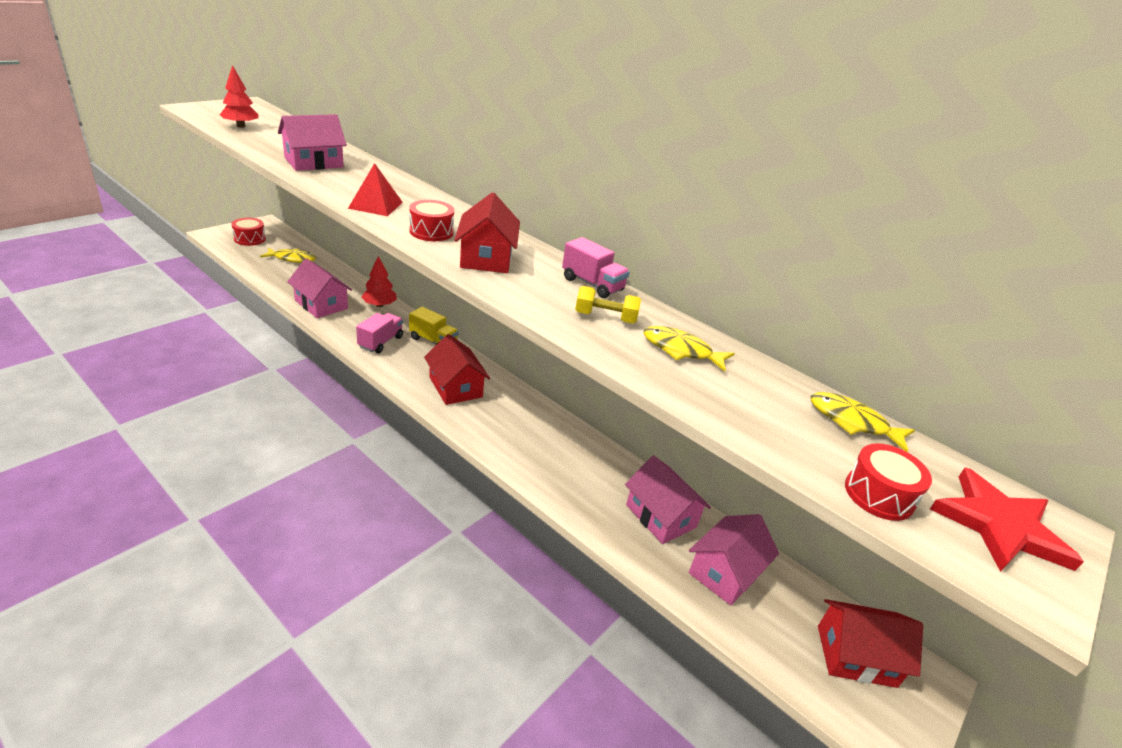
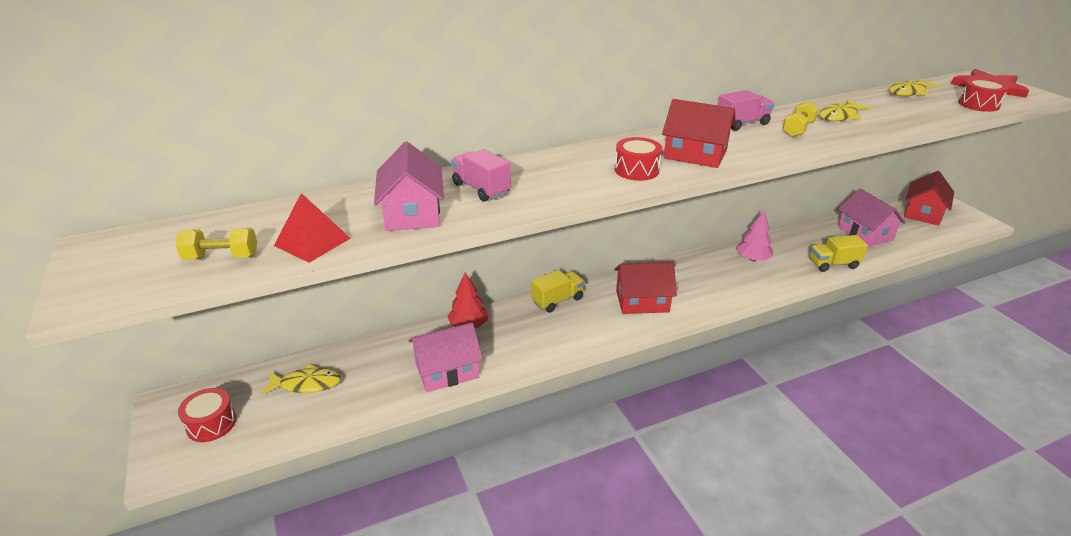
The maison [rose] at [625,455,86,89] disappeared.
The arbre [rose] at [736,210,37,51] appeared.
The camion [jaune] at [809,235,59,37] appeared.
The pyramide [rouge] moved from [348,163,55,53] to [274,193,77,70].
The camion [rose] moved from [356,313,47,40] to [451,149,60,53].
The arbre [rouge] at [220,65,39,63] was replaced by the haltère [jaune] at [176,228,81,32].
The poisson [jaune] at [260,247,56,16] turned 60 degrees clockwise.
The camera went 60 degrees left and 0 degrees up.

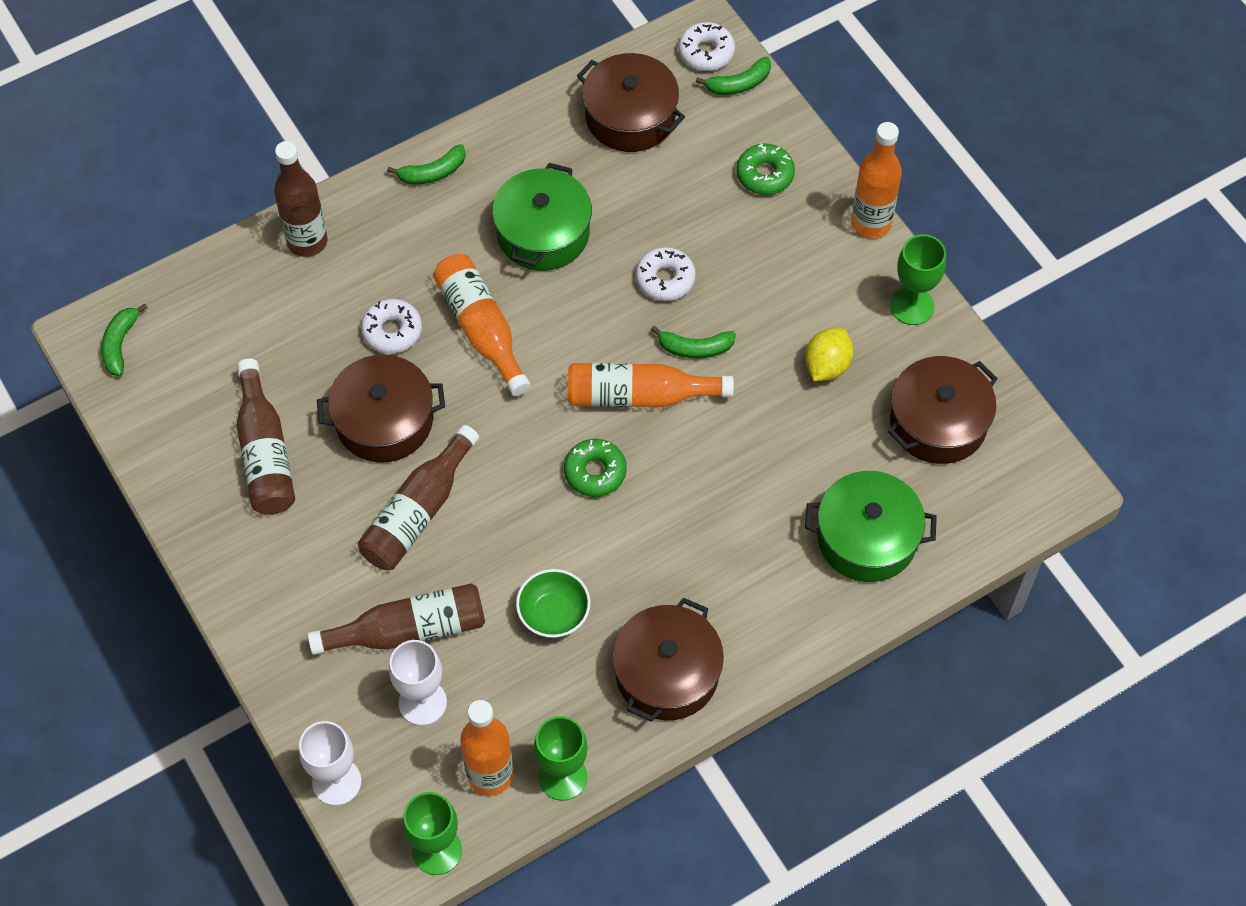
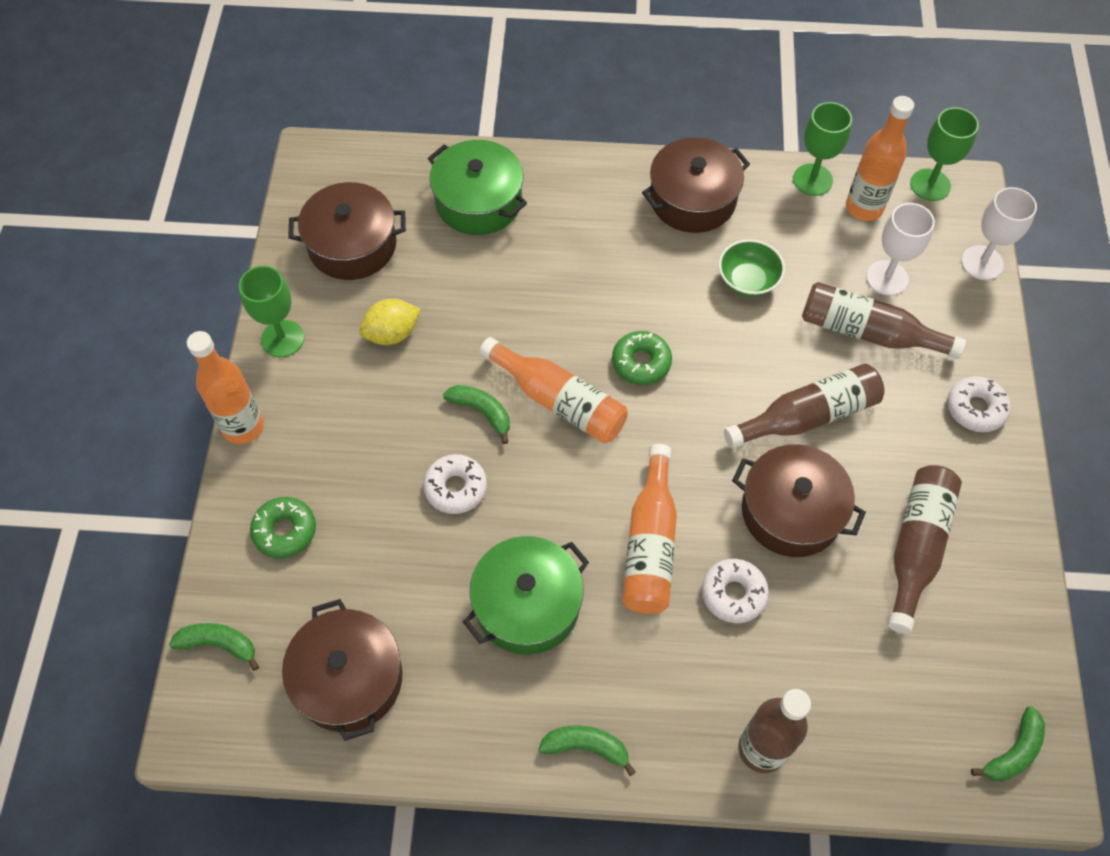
The beignet [blanc] moved from [678,22,57,49] to [947,376,64,56].
The camera went 145 degrees left and 0 degrees up.

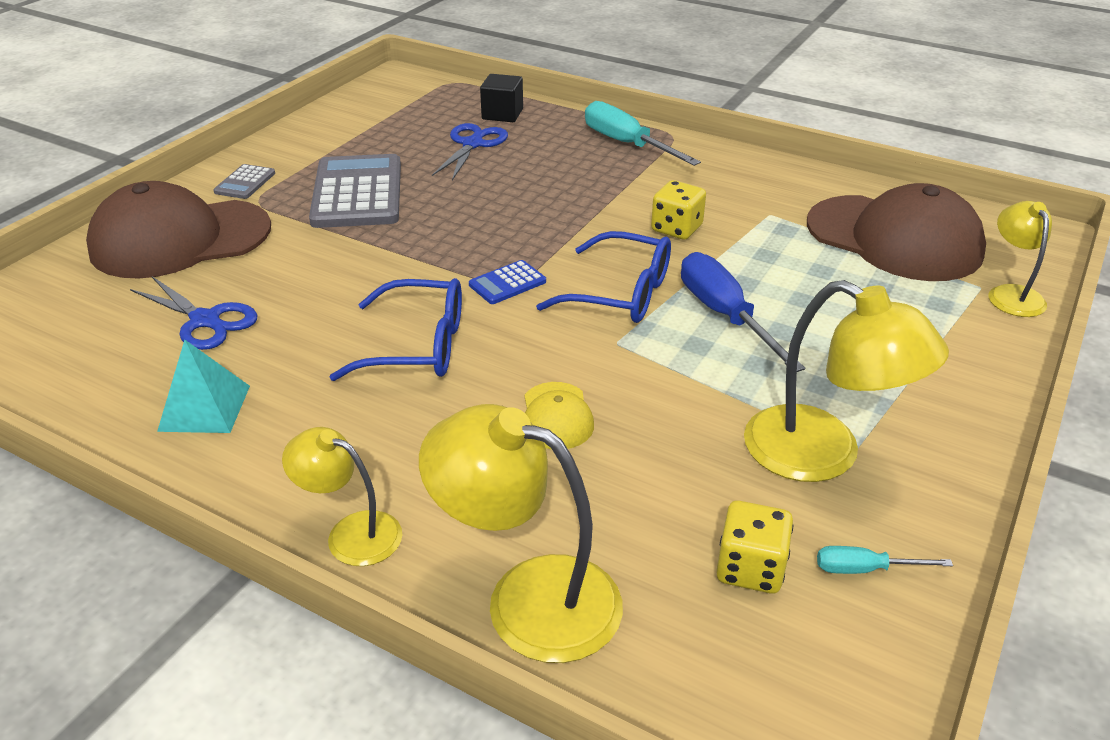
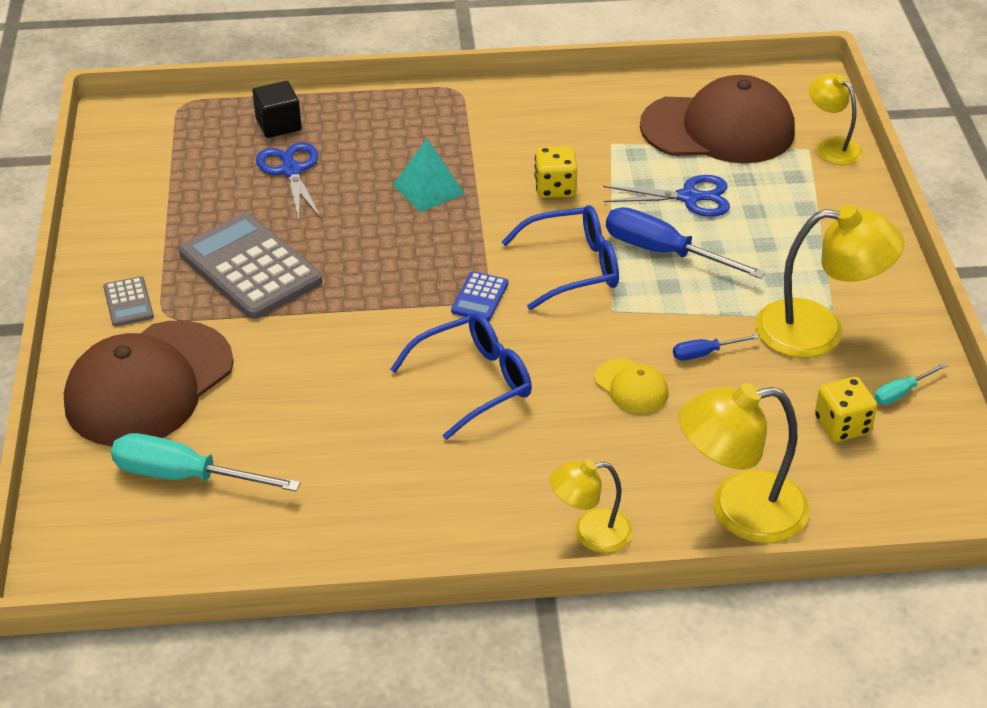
The tournevis [bleu] at [673,334,86,26] appeared.
The ciseaux [bleu] moved from [130,277,127,73] to [603,175,127,42].
The pyramide [turquoise] moved from [157,340,93,93] to [393,139,72,73].
The tournevis [turquoise] moved from [585,101,116,65] to [111,433,190,58].
The camera went 35 degrees left and 5 degrees up.

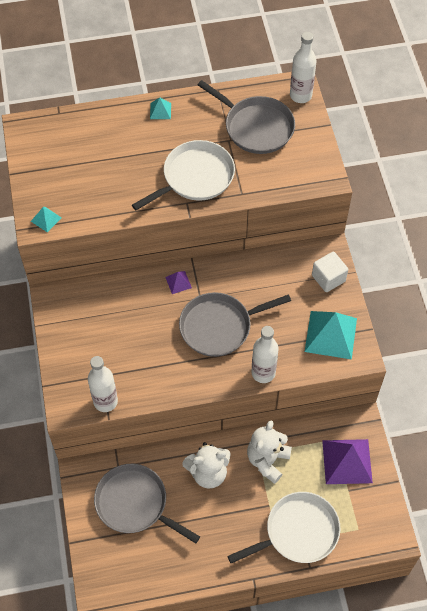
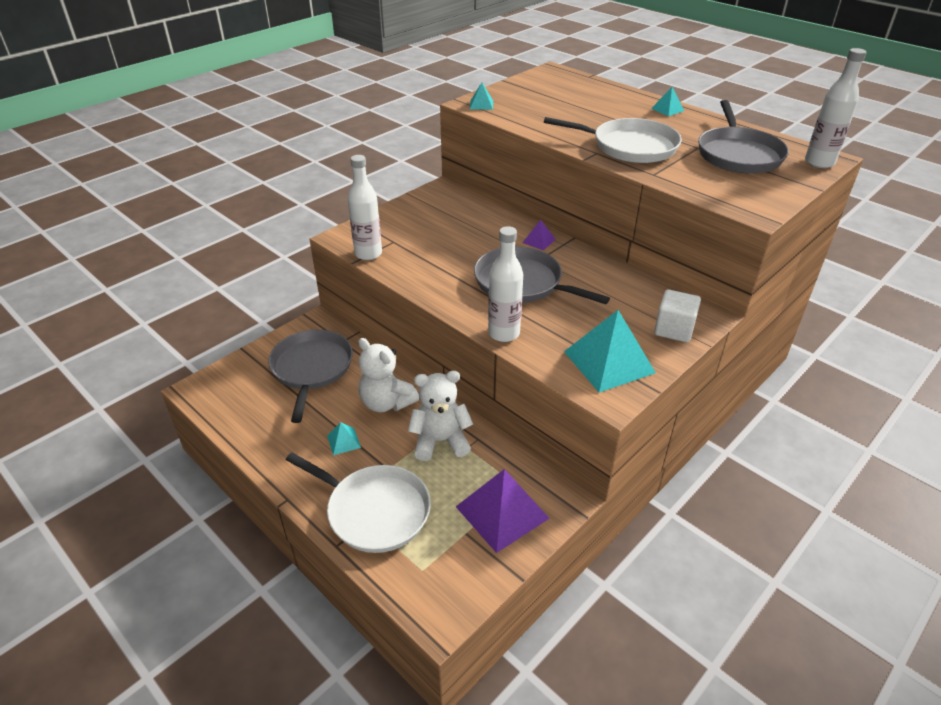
The pyramide [turquoise] at [327,422,34,33] appeared.
The camera went 55 degrees right and 20 degrees down.

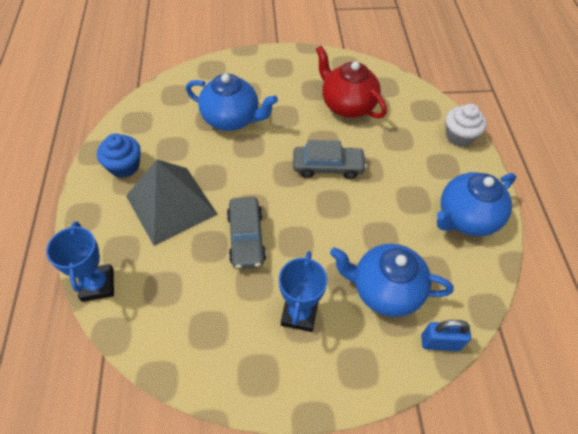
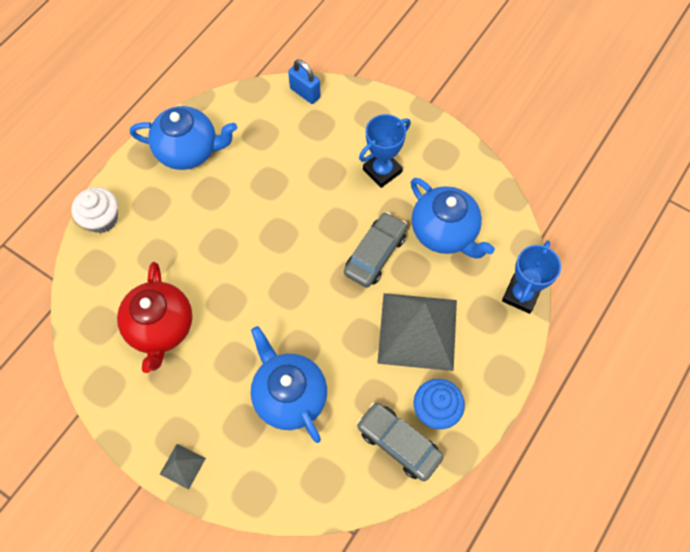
The pyramide [gris] at [159,444,47,45] appeared.
The voiture [gris] moved from [293,140,74,39] to [357,402,87,79].
The théière [bleu] moved from [330,244,124,73] to [411,178,84,80].
The camera went 140 degrees left and 10 degrees up.

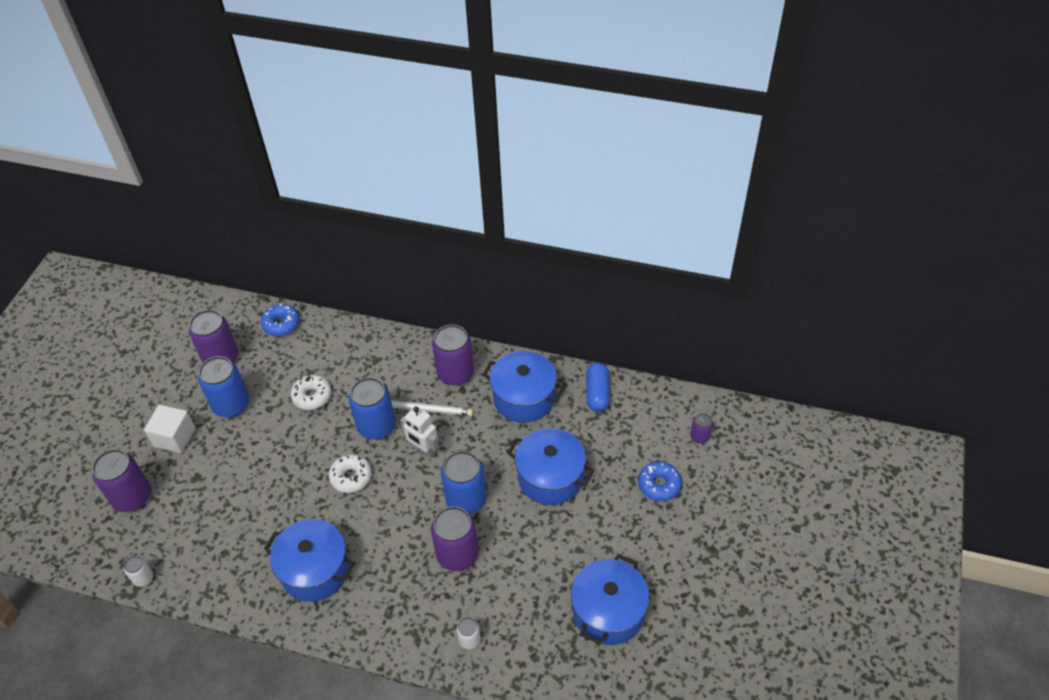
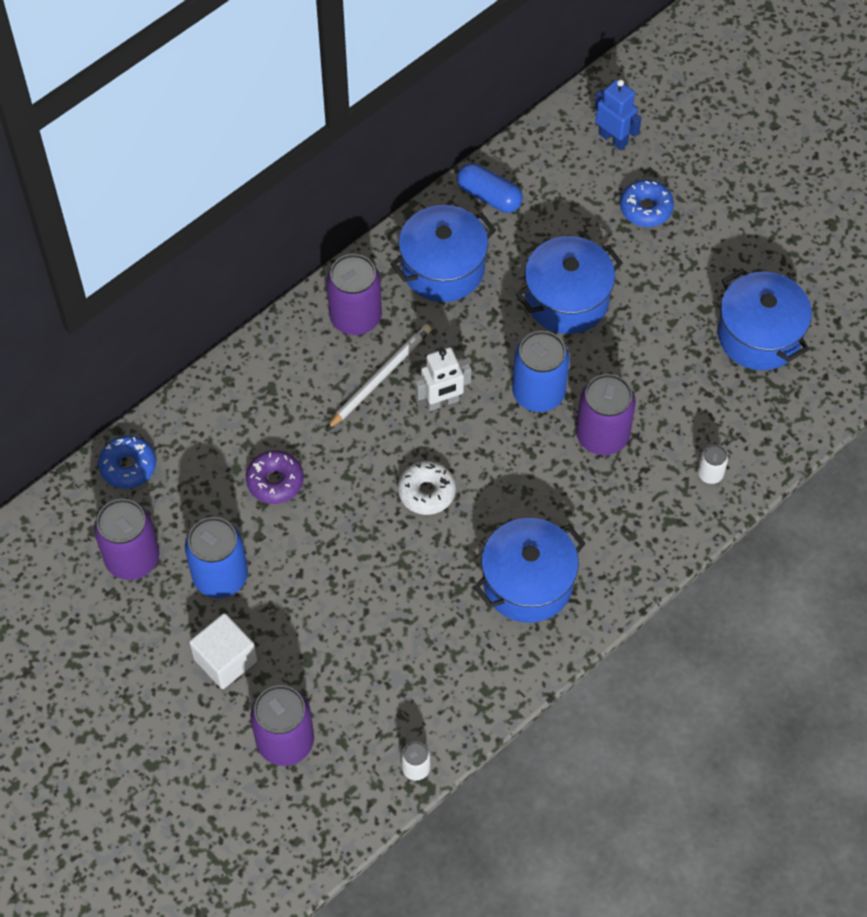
The canette [bleu] at [349,377,46,62] disappeared.
The canette [violet] at [690,413,23,30] was replaced by the robot [bleu] at [595,79,47,71].
The beignet [blanc] at [291,375,40,35] became the beignet [violet] at [246,450,58,54].
The camera went 60 degrees left and 10 degrees up.

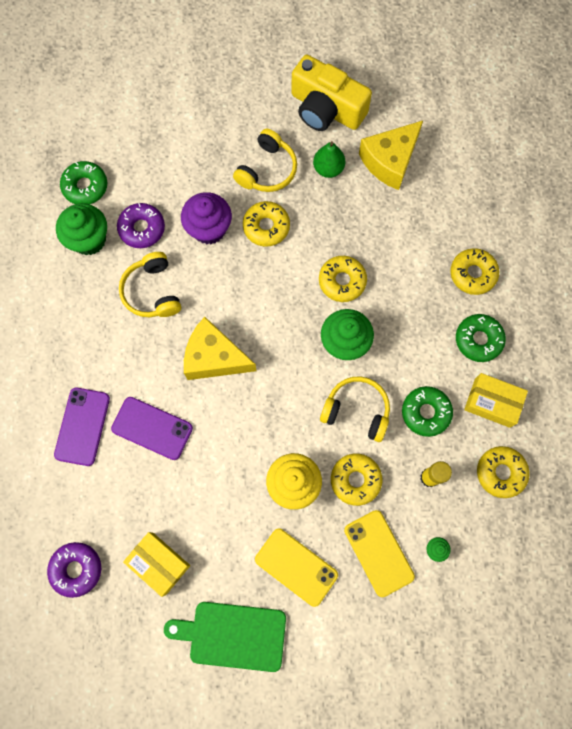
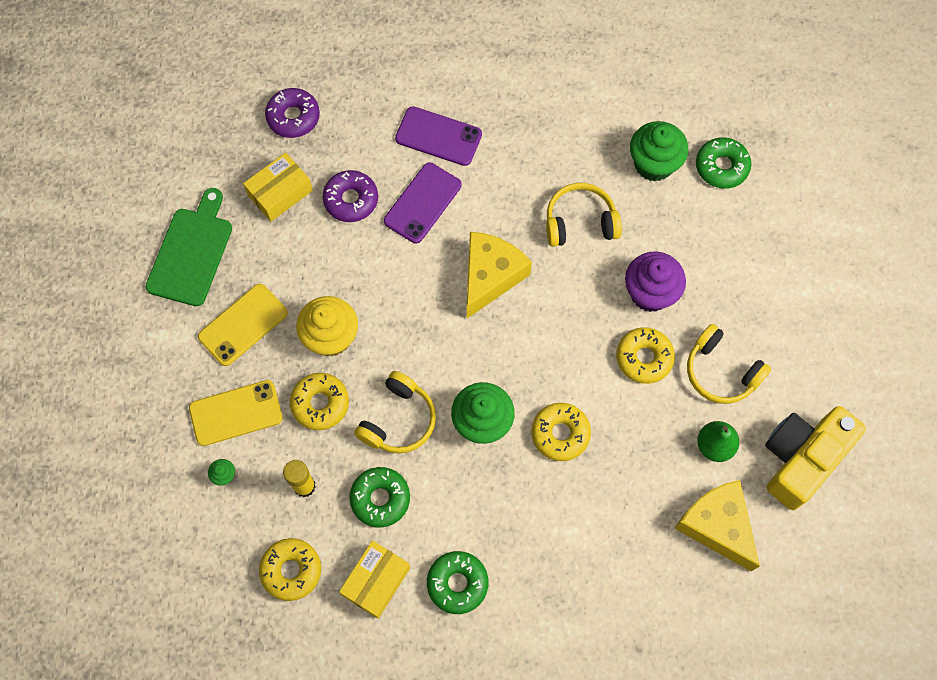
The beignet [jaune] at [450,248,49,47] disappeared.
The beignet [violet] moved from [117,203,48,45] to [323,170,55,52].
The camera went 100 degrees right and 5 degrees down.

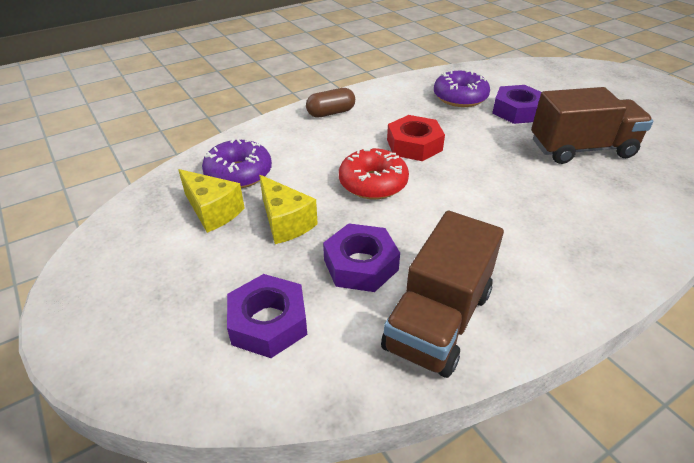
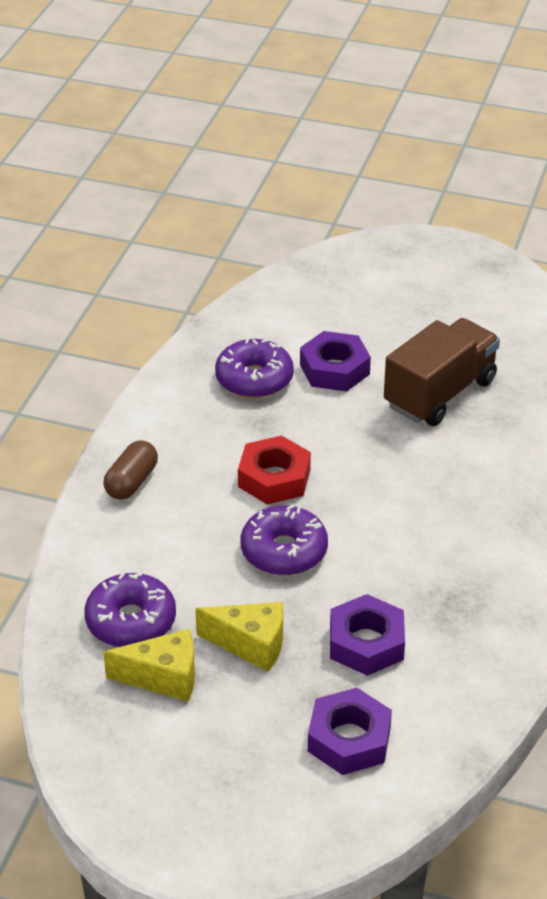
The camion [marron] at [381,211,123,167] disappeared.
The beignet [rouge] at [339,147,70,52] became the beignet [violet] at [241,505,87,70].
The camera went 40 degrees left and 0 degrees up.

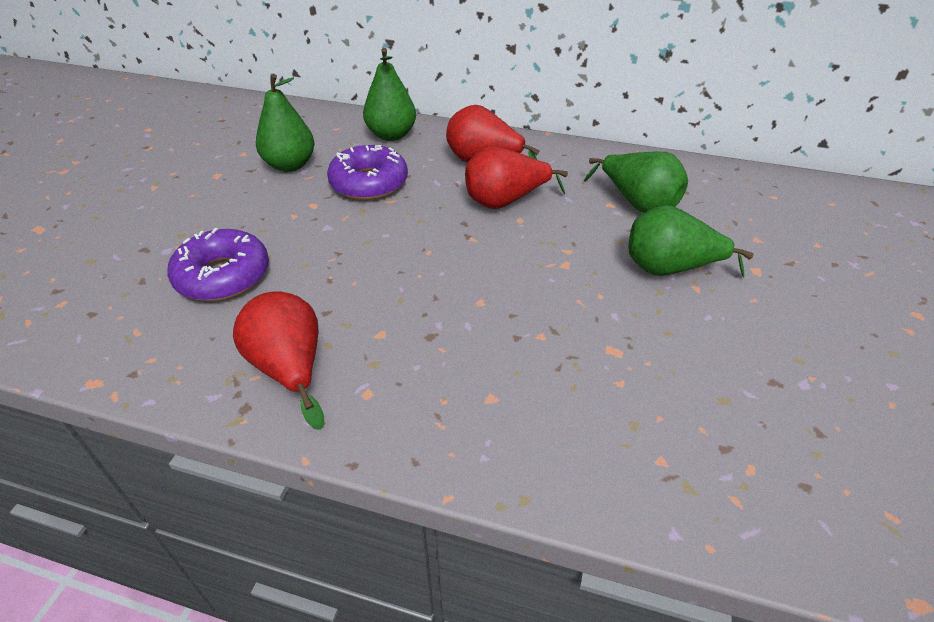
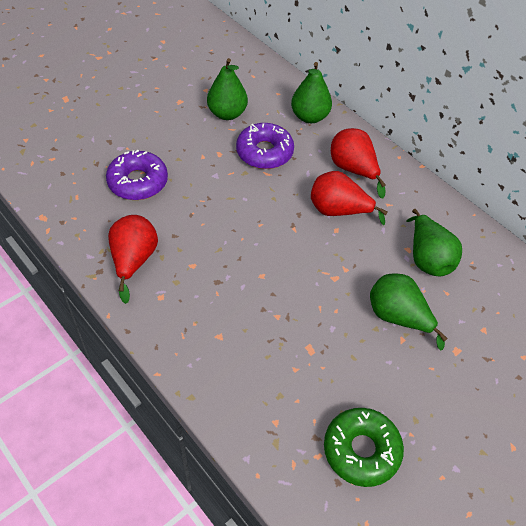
The beignet [vert] at [324,408,80,79] appeared.
The camera went 30 degrees right and 10 degrees up.

